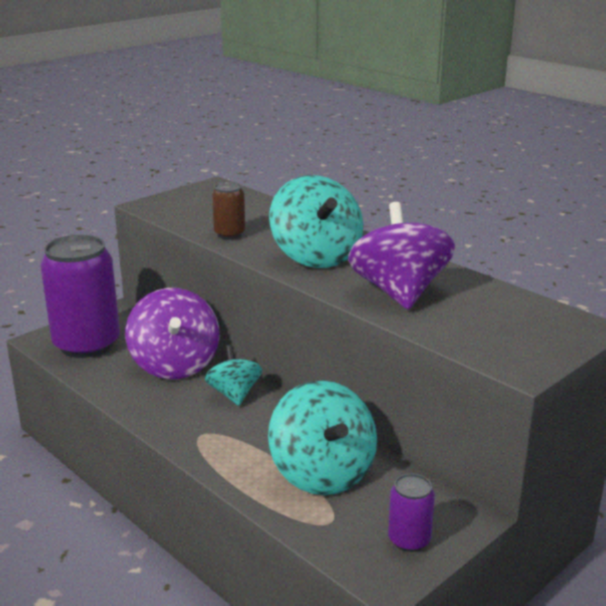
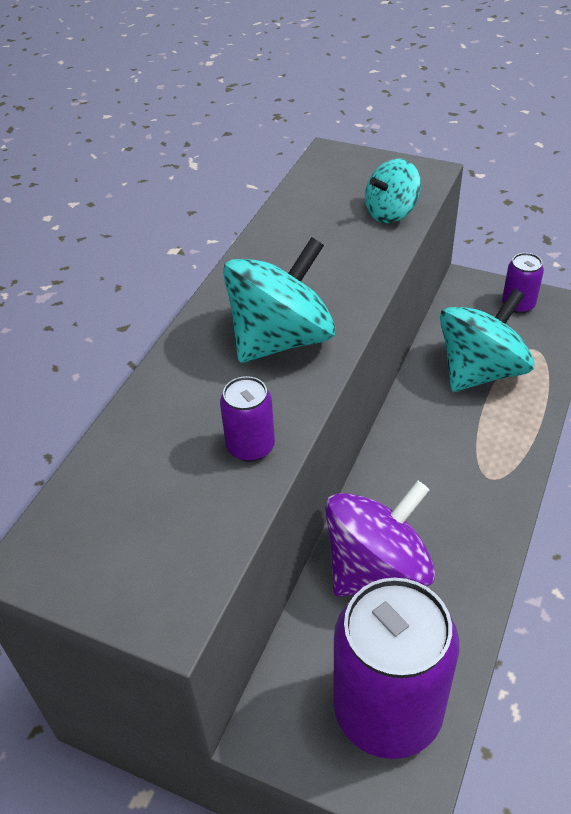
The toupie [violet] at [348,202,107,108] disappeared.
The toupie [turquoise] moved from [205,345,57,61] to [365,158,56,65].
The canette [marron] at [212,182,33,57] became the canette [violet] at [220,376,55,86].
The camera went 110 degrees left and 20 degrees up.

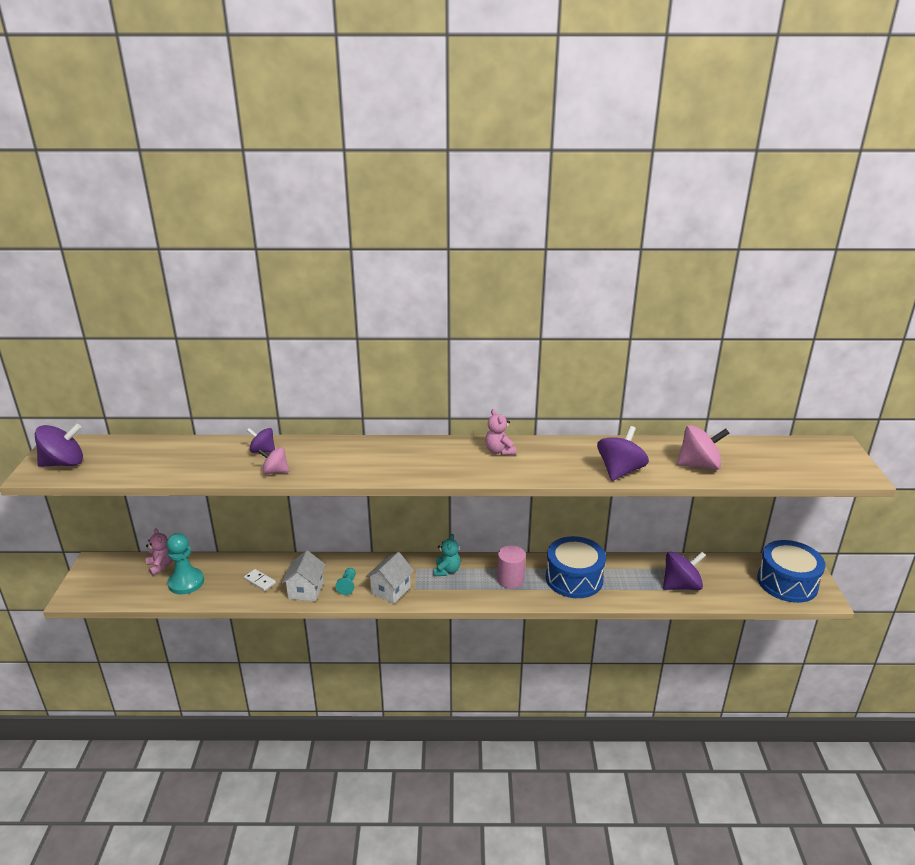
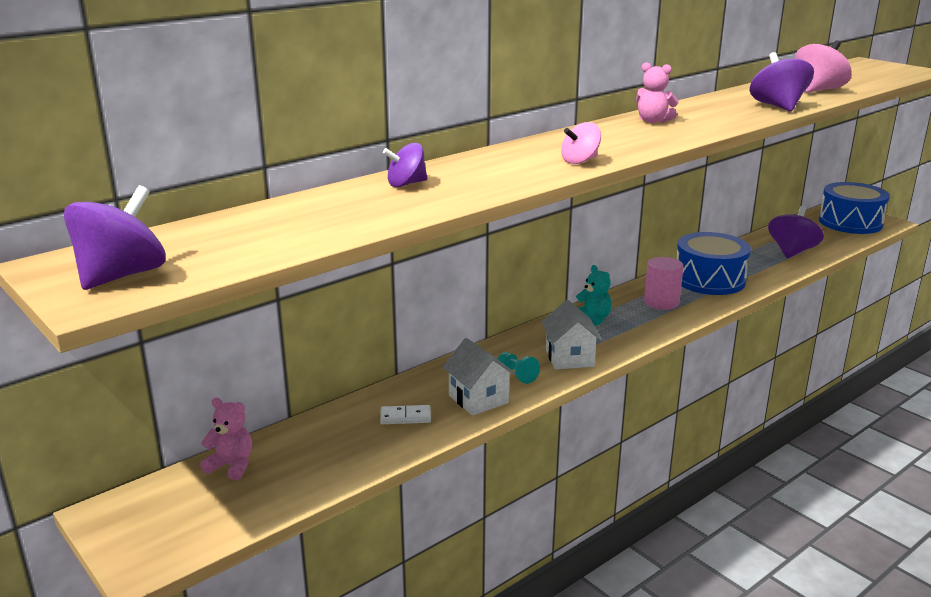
The pion [turquoise] at [166,533,38,62] disappeared.
The toupie [rose] moved from [258,447,31,28] to [561,122,40,42].
The camera went 40 degrees left and 5 degrees down.

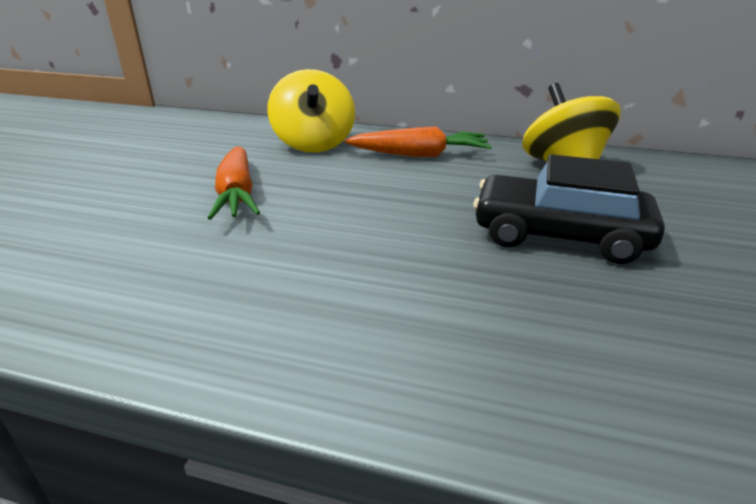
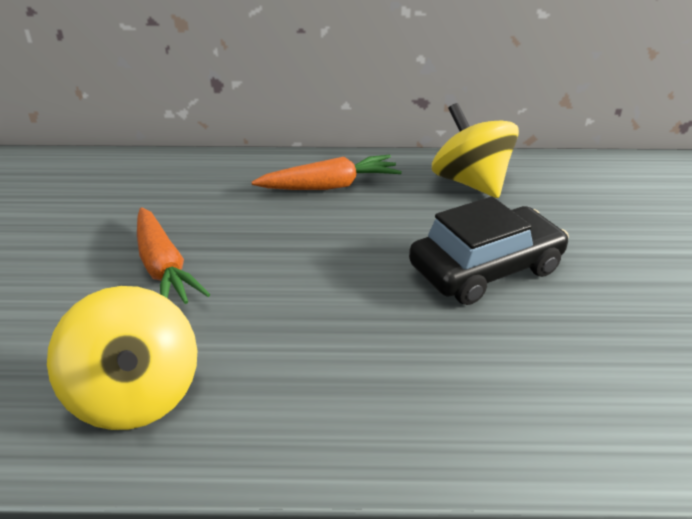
The toupie [jaune] moved from [267,69,88,84] to [47,286,150,144].
The voiture [noir] at [473,154,192,110] turned 150 degrees clockwise.
The camera went 15 degrees left and 5 degrees up.

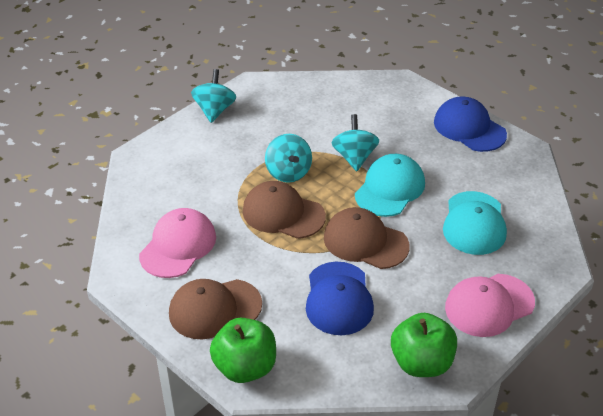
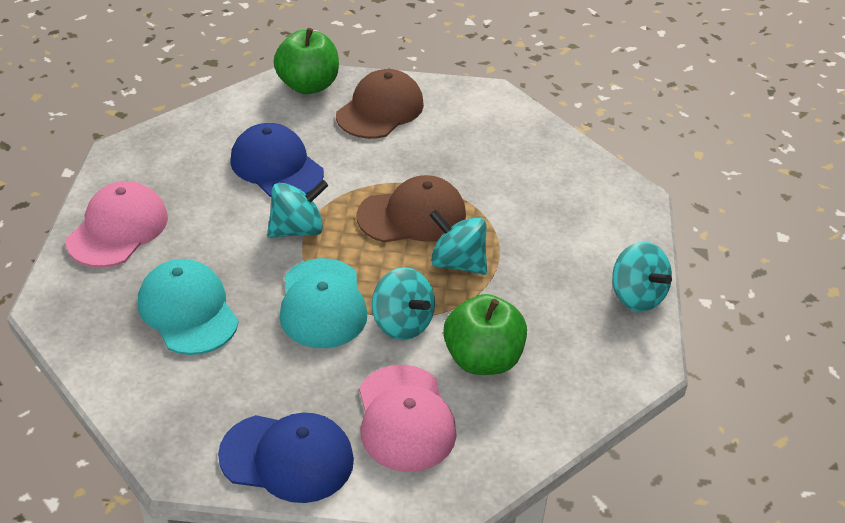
The casquette [rose] moved from [139,208,77,70] to [359,365,98,107].
The pomme [vert] moved from [391,313,66,64] to [443,294,84,81].
The casquette [marron] at [324,207,86,62] was replaced by the toupie [turquoise] at [267,180,62,58].
The camera went 140 degrees right and 0 degrees up.

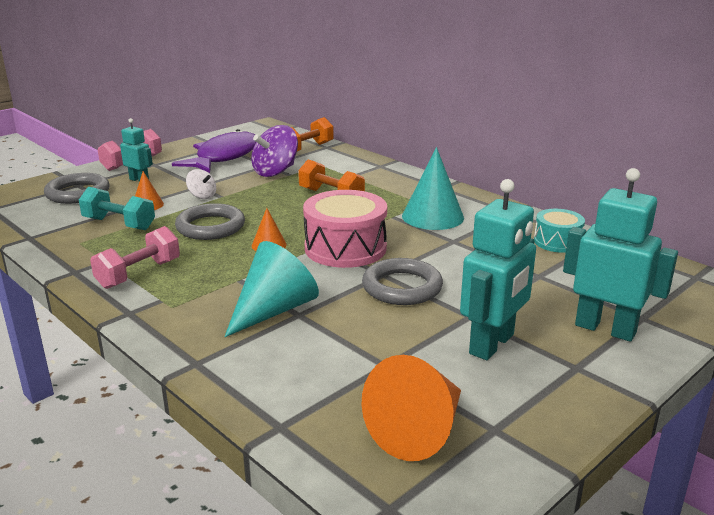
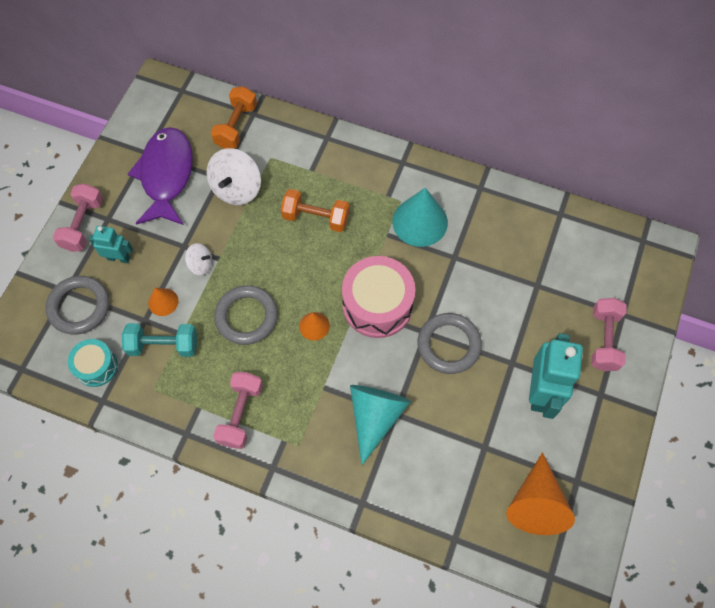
The tambour [turquoise] moved from [534,209,51,44] to [68,339,50,48].
The robot [turquoise] at [563,168,115,174] was replaced by the haltère [rose] at [591,298,35,73].
The toupie [violet] at [251,125,47,52] became the toupie [blanc] at [207,148,54,57].
The camera went 25 degrees left and 40 degrees up.

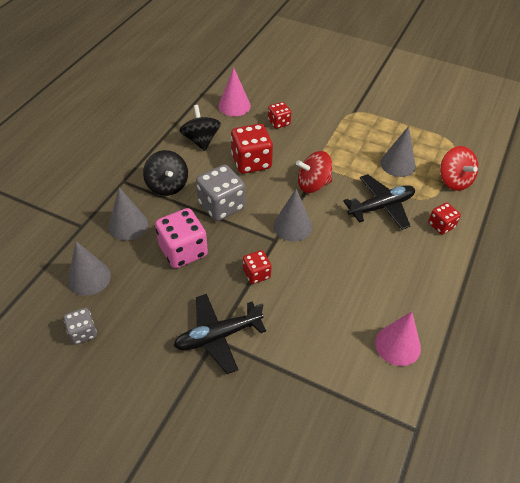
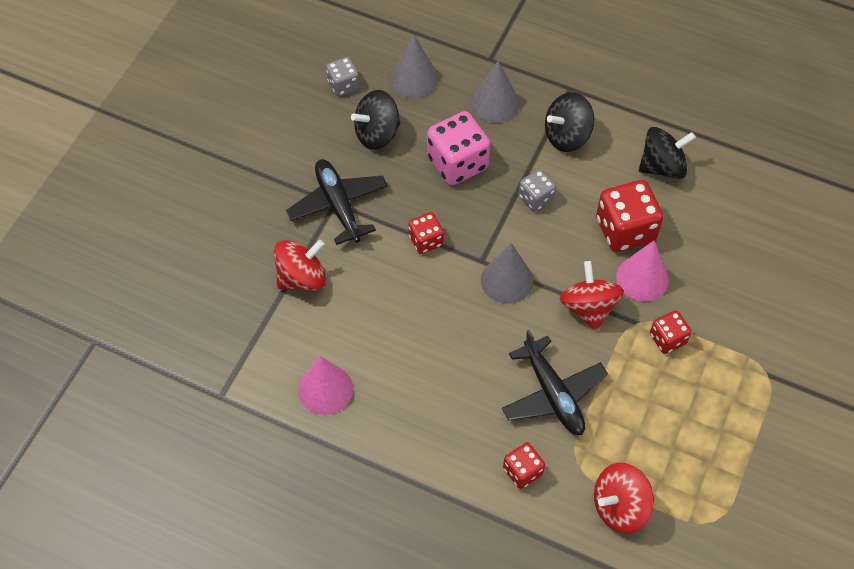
The cône [gris] at [380,126,36,51] disappeared.
The toupie [rouge] at [274,240,52,50] appeared.
The toupie [noir] at [351,90,49,60] appeared.
The cône [rose] moved from [218,67,33,49] to [616,241,53,60].
The dé [rouge] moved from [268,102,23,27] to [650,310,41,44].
The dé [gris] at [196,164,49,57] changed to 0.56 times the size.
The camera went 90 degrees right and 10 degrees up.

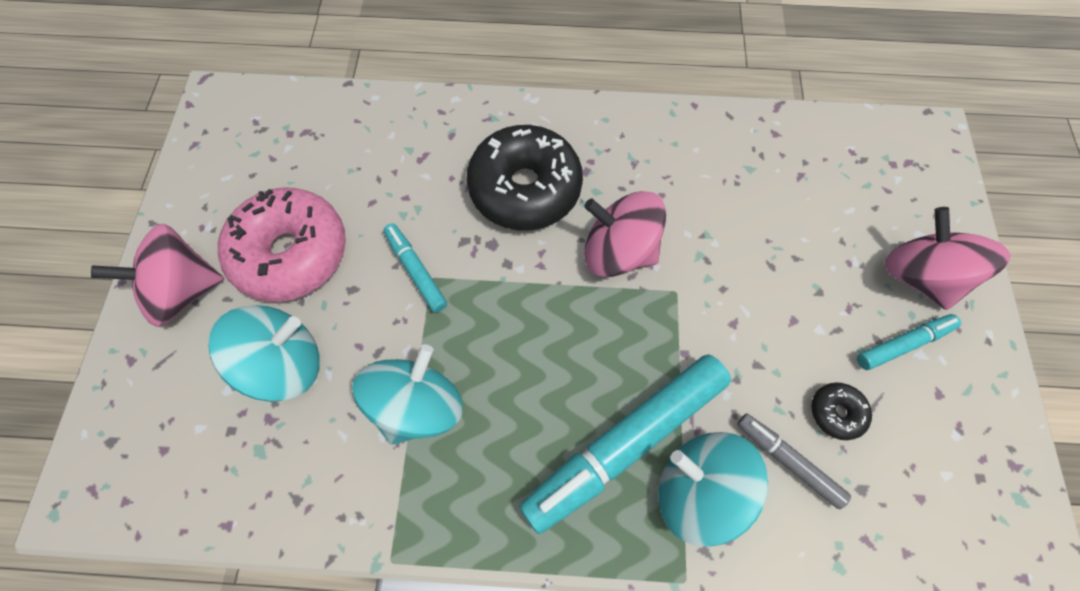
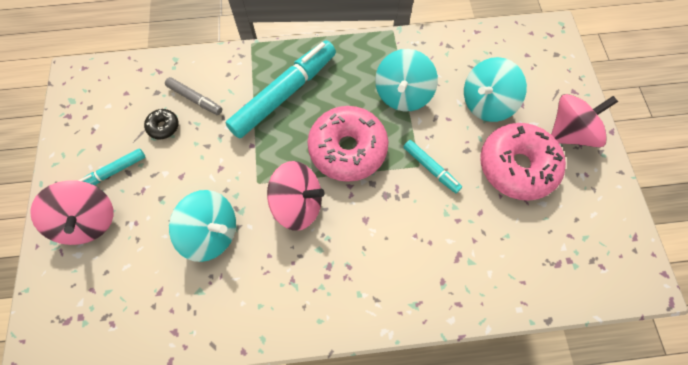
The beignet [noir] at [466,125,117,106] disappeared.
The beignet [rose] at [308,106,81,76] appeared.
The toupie [turquoise] moved from [658,432,110,114] to [169,190,67,72].
The camera went 170 degrees right and 0 degrees up.

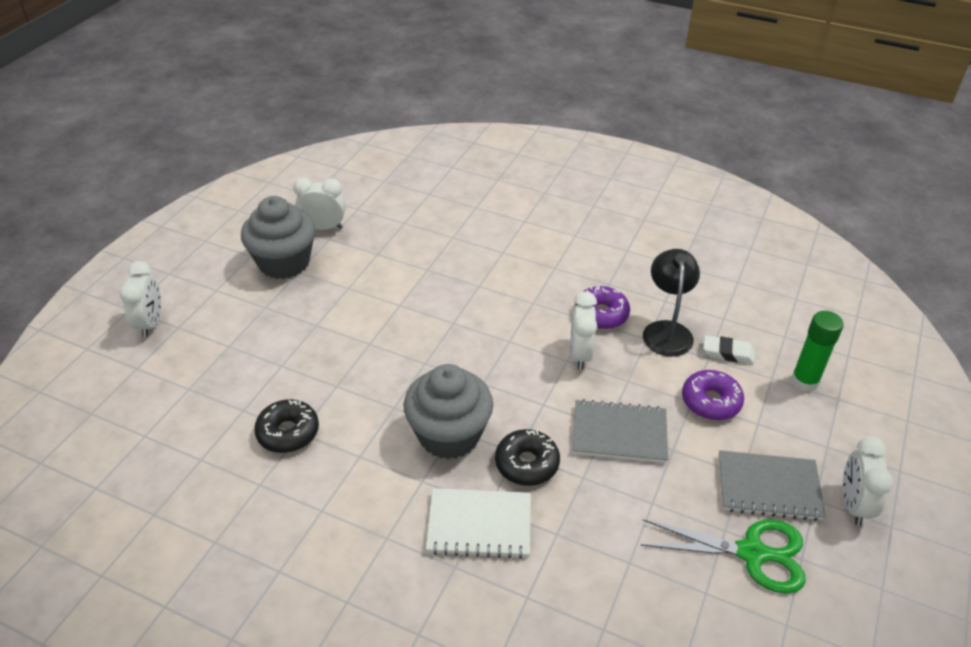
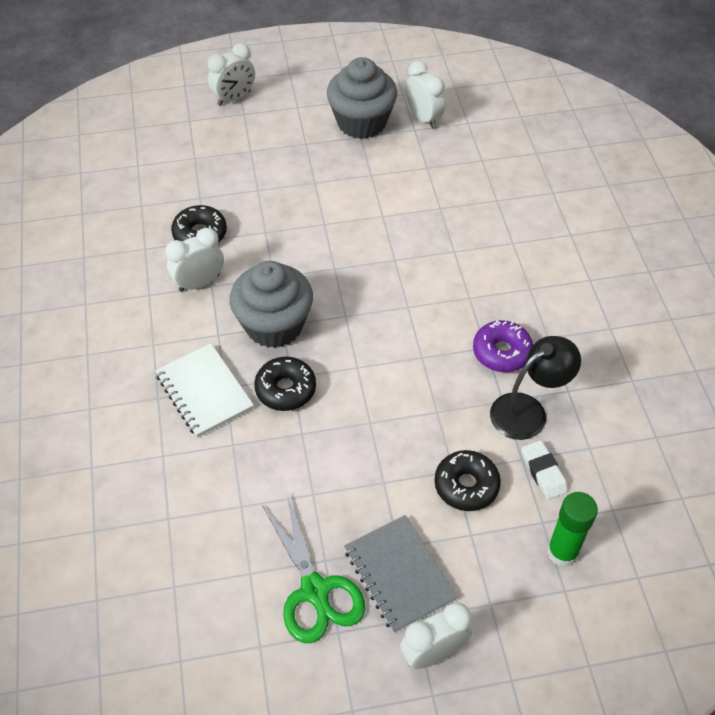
The carnet [gris] at [573,399,95,64] disappeared.
The réveil [blanc] moved from [570,291,27,79] to [165,228,59,64].
The beignet [violet] at [682,370,62,50] became the beignet [noir] at [434,450,67,61].
The camera went 55 degrees right and 10 degrees up.

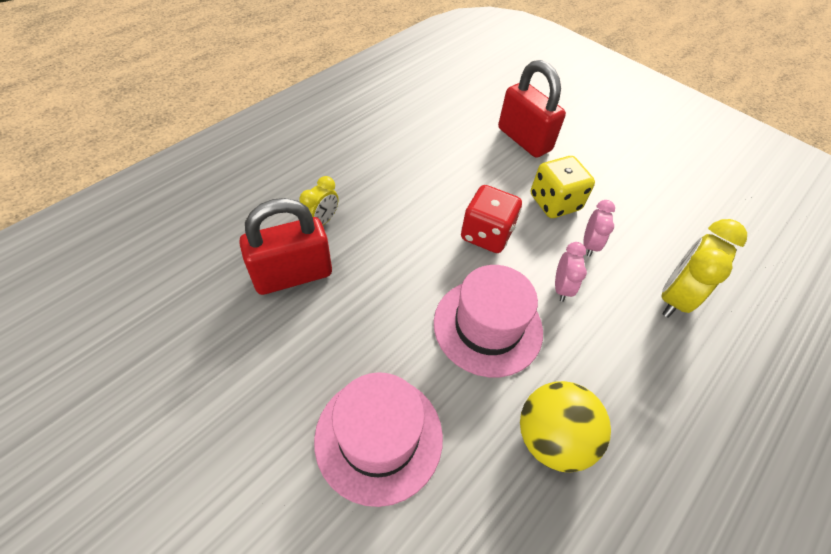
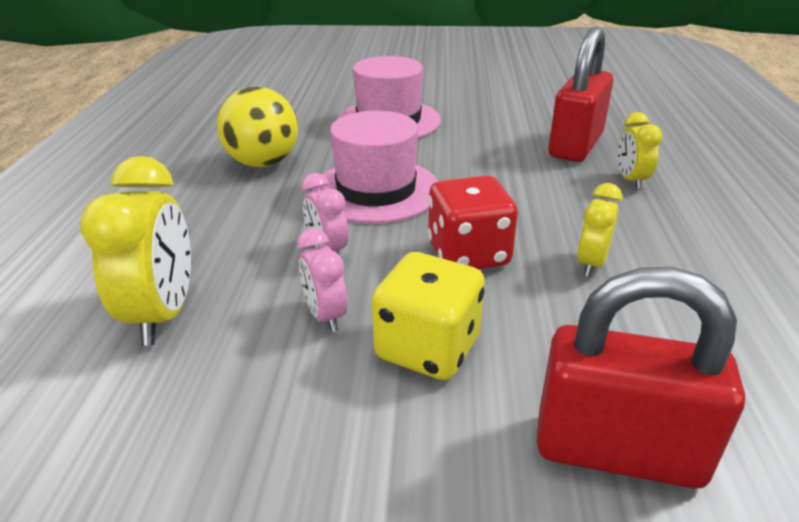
The réveil [jaune] at [577,183,45,94] appeared.
The camera went 145 degrees right and 20 degrees down.

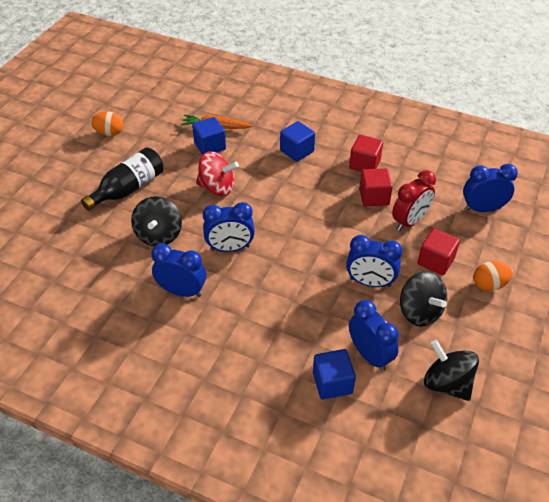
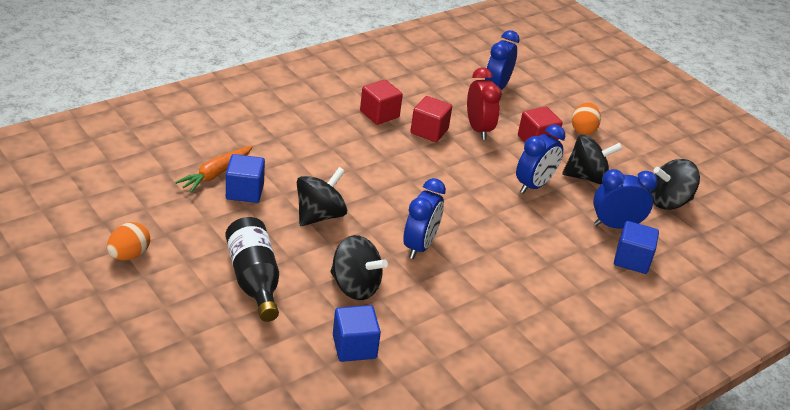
The réveil [bleu] at [151,243,55,54] disappeared.
The cube [bleu] moved from [280,121,35,41] to [333,305,48,57].
The toupie [rouge] at [196,151,43,45] became the toupie [noir] at [297,167,50,59].
The camera went 65 degrees left and 10 degrees down.

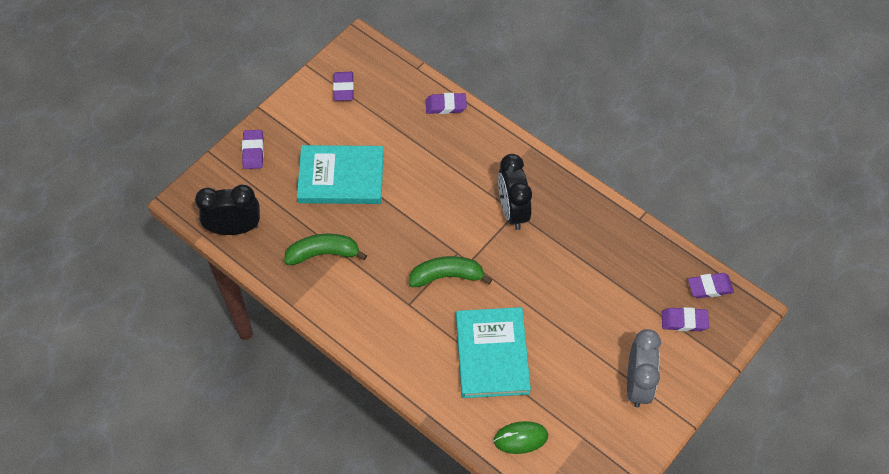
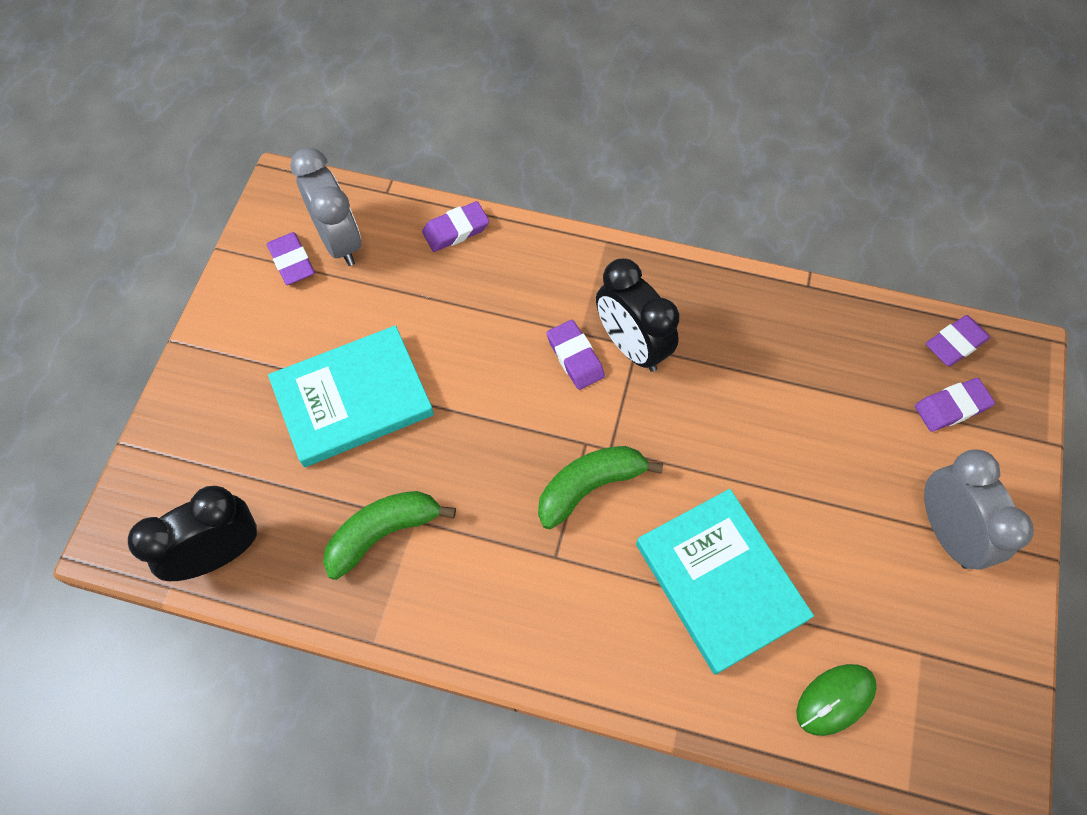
The réveil [gris] at [291,147,70,119] appeared.
The gomme [violet] moved from [242,130,22,39] to [547,320,58,70].
The camera went 25 degrees left and 5 degrees up.

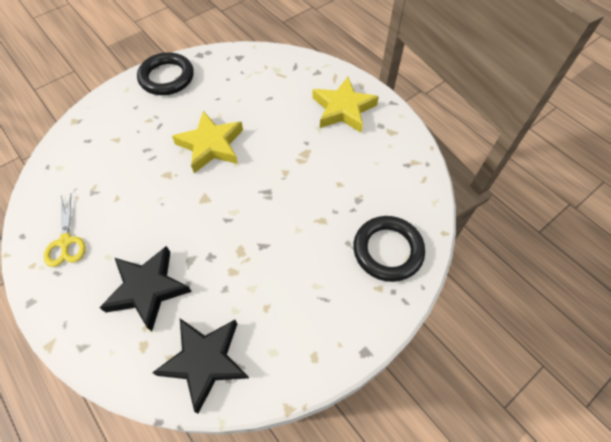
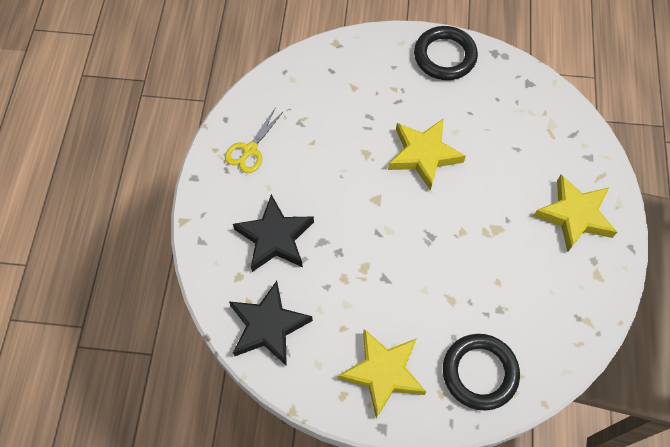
The étoile [jaune] at [338,329,88,89] appeared.
The camera went 45 degrees right and 5 degrees up.

